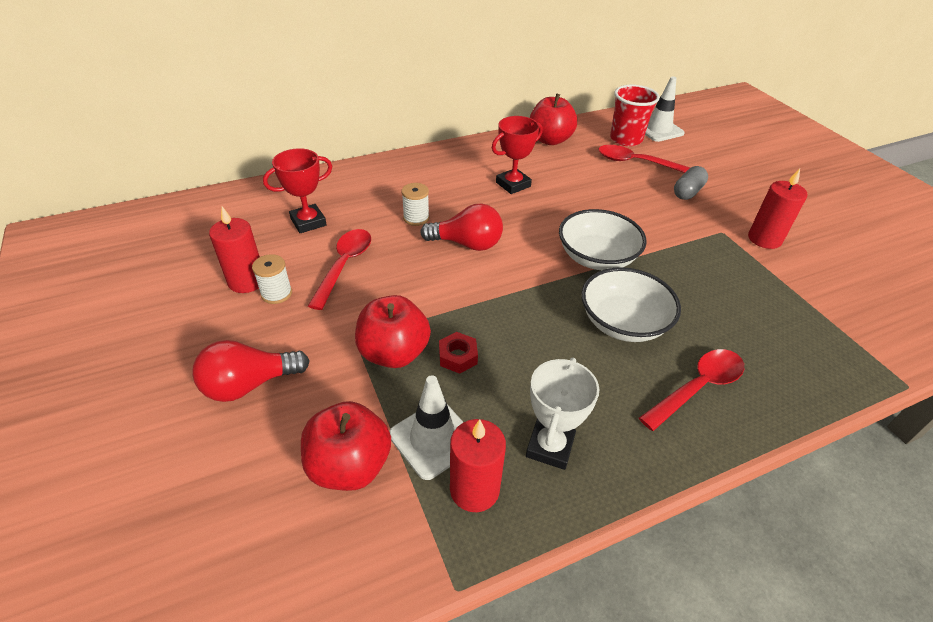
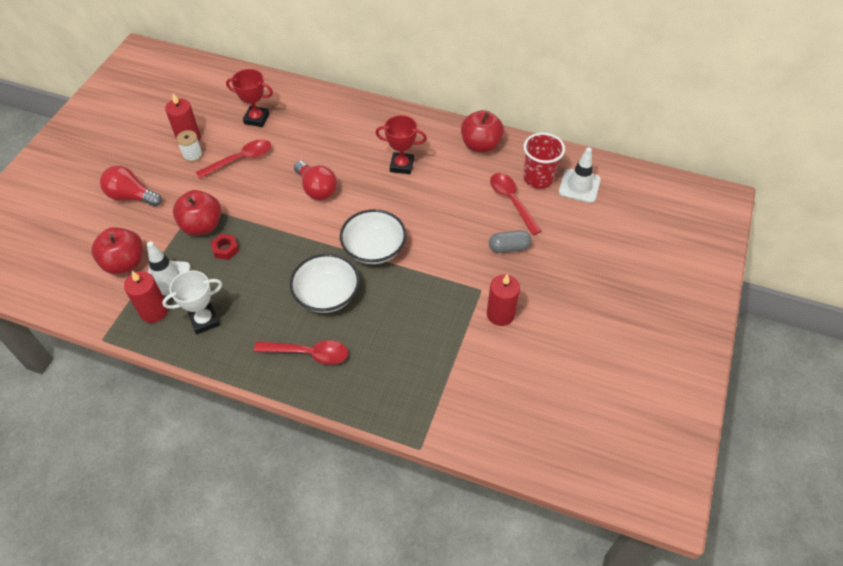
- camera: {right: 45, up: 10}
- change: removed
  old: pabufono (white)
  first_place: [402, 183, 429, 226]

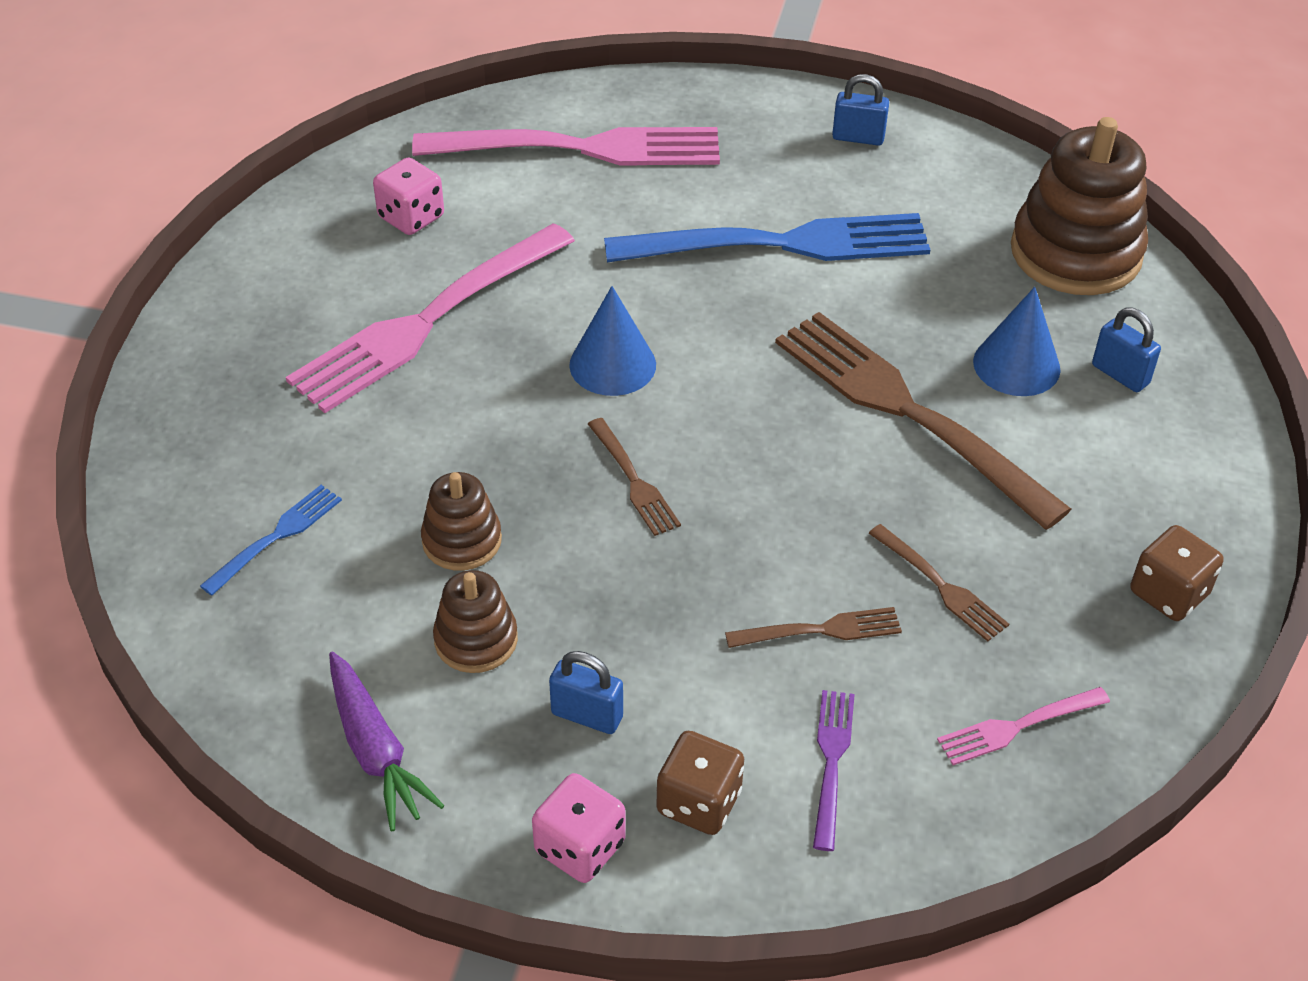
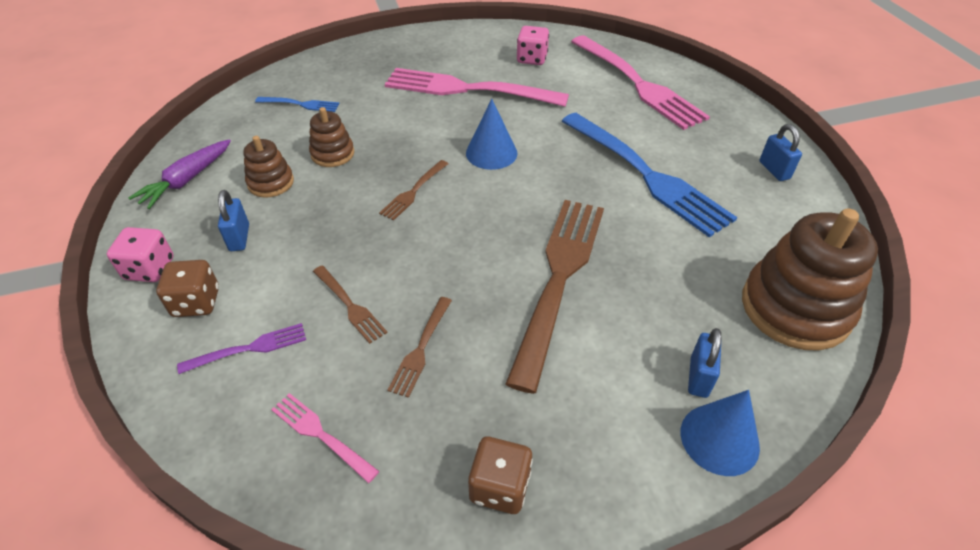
- camera: {right: 60, up: 0}
- change: moved
  old: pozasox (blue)
  first_place: [973, 287, 1061, 396]
  second_place: [681, 390, 760, 476]

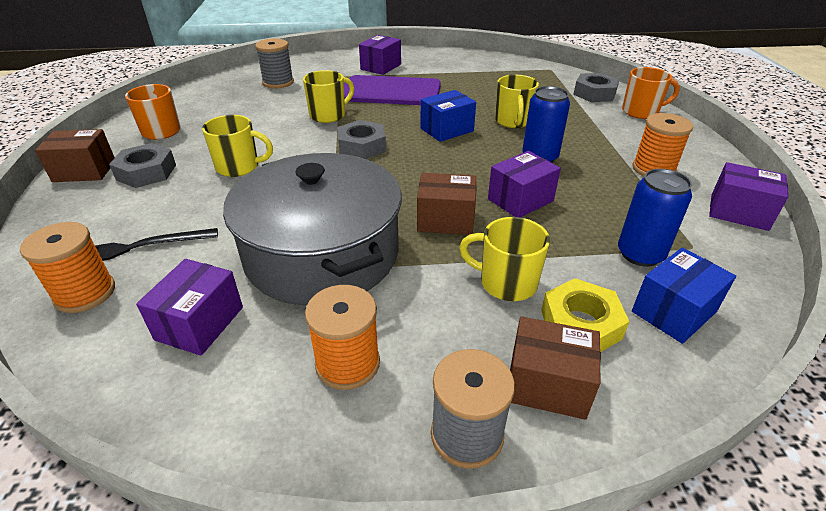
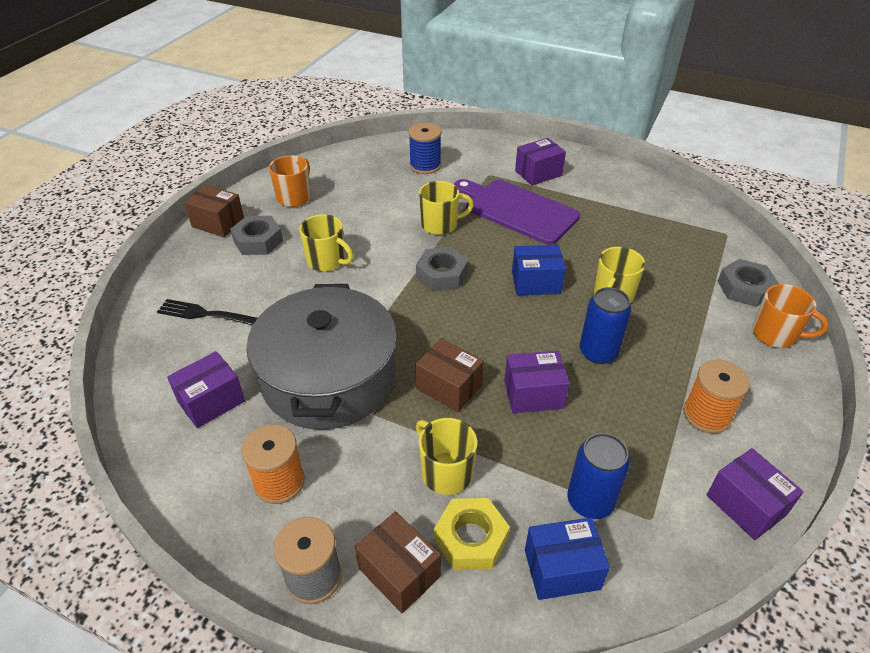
- camera: {right: 30, up: 5}
- change: removed
  old: pabufono (orange)
  first_place: [20, 222, 115, 313]
- change: recoloured
  old: pabufono (grey)
  new: pabufono (blue)
  first_place: [255, 38, 294, 89]
  second_place: [408, 123, 442, 174]

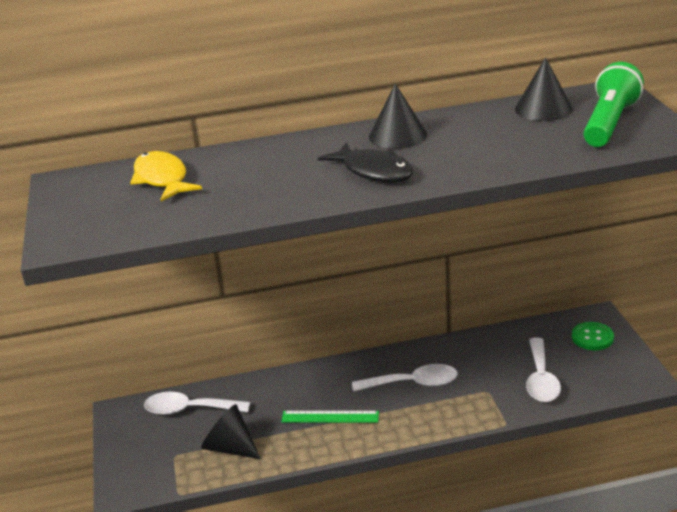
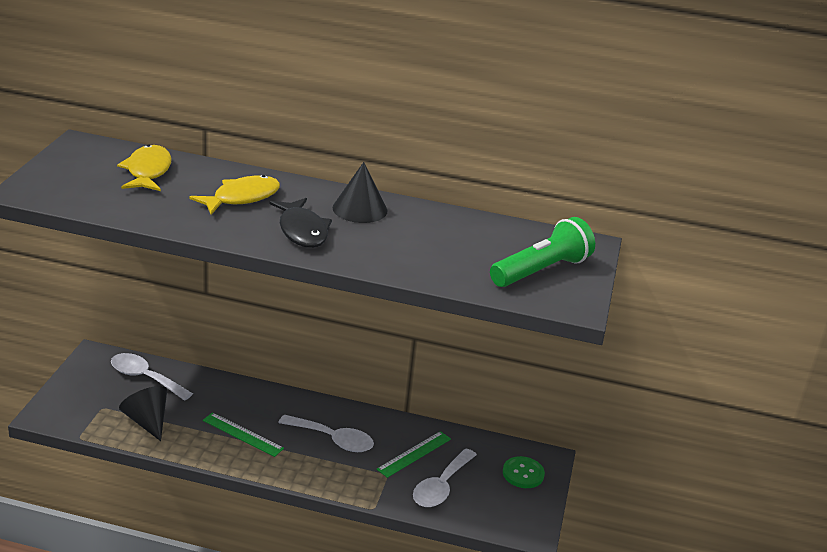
- camera: {right: 20, up: 0}
- change: removed
  old: pozasox (black)
  first_place: [515, 57, 573, 121]
- change: added
  new: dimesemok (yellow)
  second_place: [189, 175, 280, 215]
- change: added
  new: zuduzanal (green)
  second_place: [376, 431, 451, 478]

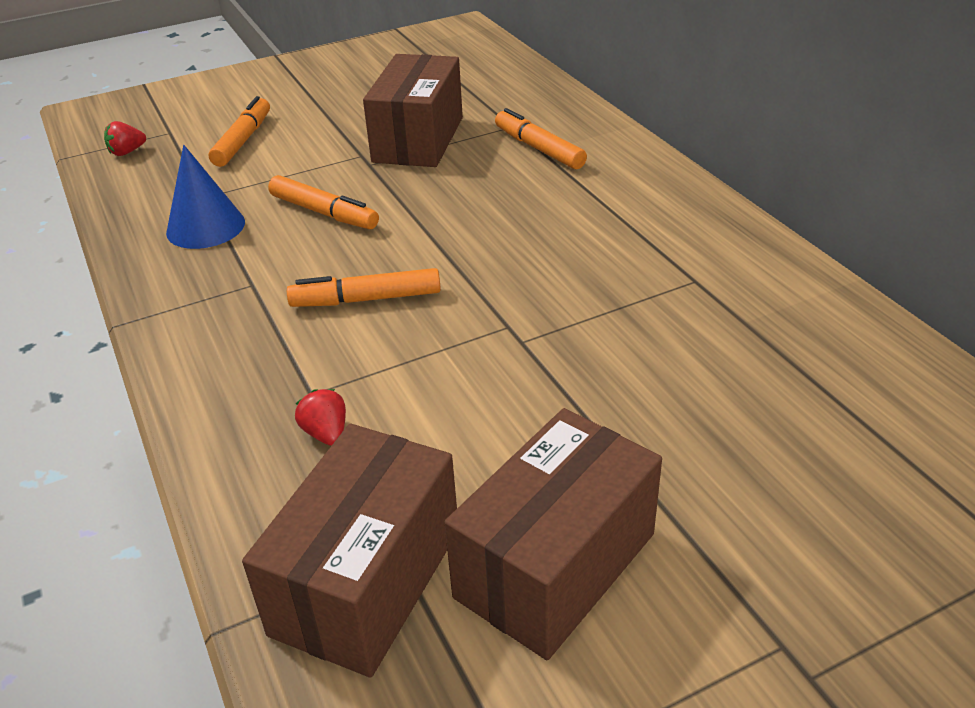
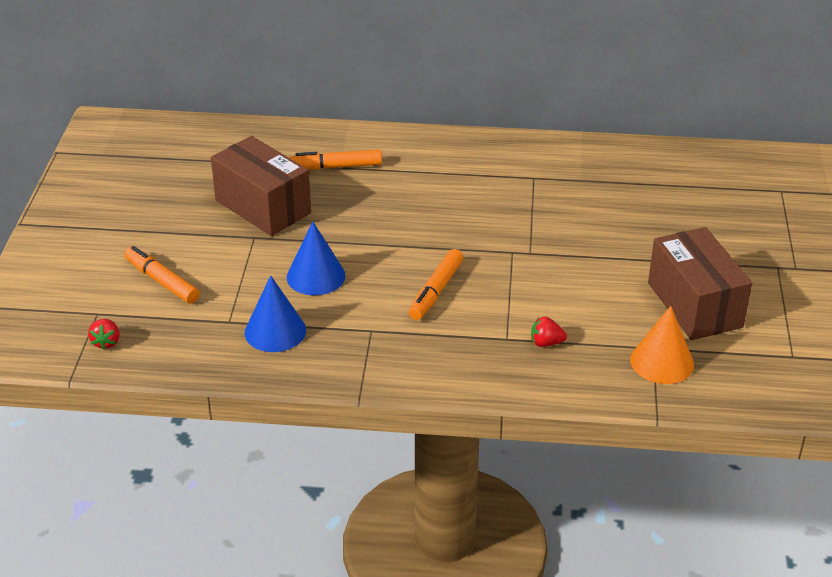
- camera: {right: -60, up: 0}
- change: replaced
  old: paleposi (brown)
  new: pozasox (orange)
  first_place: [242, 424, 457, 678]
  second_place: [630, 306, 694, 384]
- change: replaced
  old: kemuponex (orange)
  new: pozasox (blue)
  first_place: [268, 175, 379, 229]
  second_place: [287, 222, 345, 295]

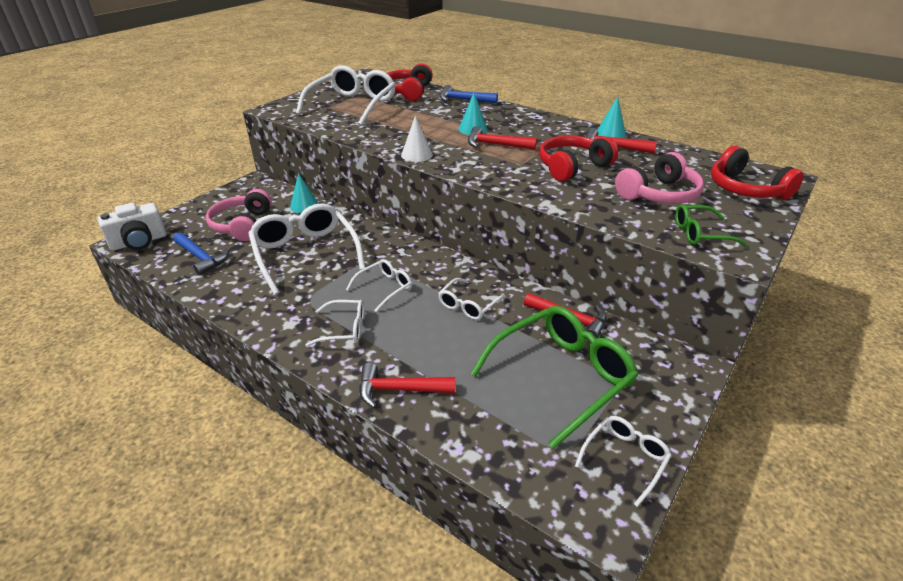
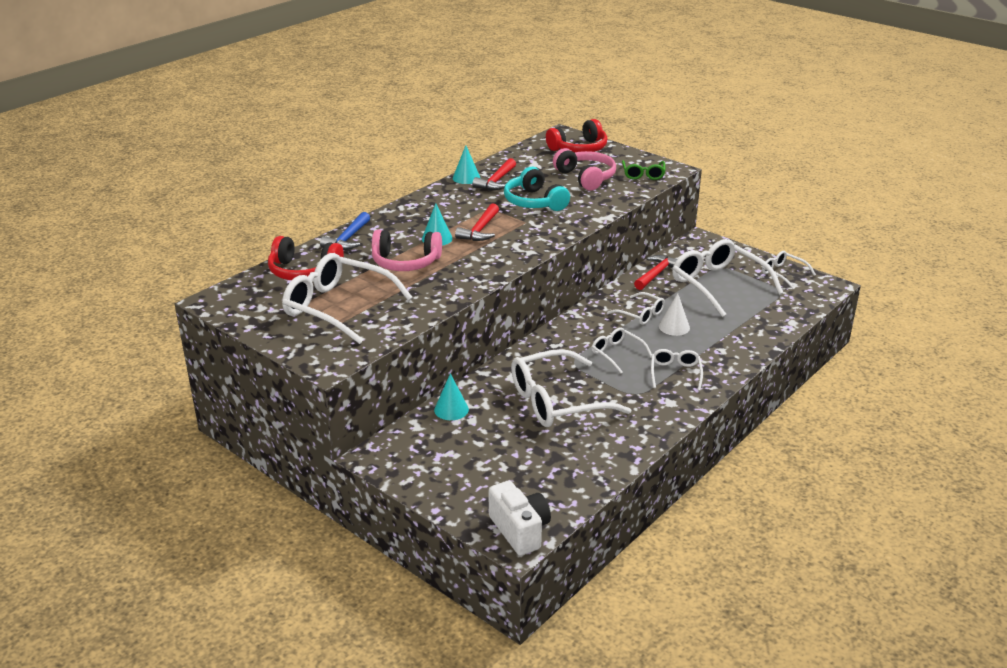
- camera: {right: -85, up: -5}
- change: removed
  old: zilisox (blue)
  first_place: [173, 233, 229, 275]
- change: removed
  old: zilisox (red)
  first_place: [359, 363, 455, 408]
- change: moved
  old: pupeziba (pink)
  first_place: [206, 189, 272, 241]
  second_place: [372, 230, 442, 271]
- change: moved
  old: pozasox (white)
  first_place: [401, 115, 433, 162]
  second_place: [659, 293, 690, 336]
- change: recoloured
  old: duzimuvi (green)
  new: duzimuvi (white)
  first_place: [470, 306, 638, 449]
  second_place: [672, 239, 783, 317]
- change: recoloured
  old: pupeziba (red)
  new: pupeziba (turquoise)
  first_place: [539, 135, 618, 181]
  second_place: [504, 167, 570, 211]

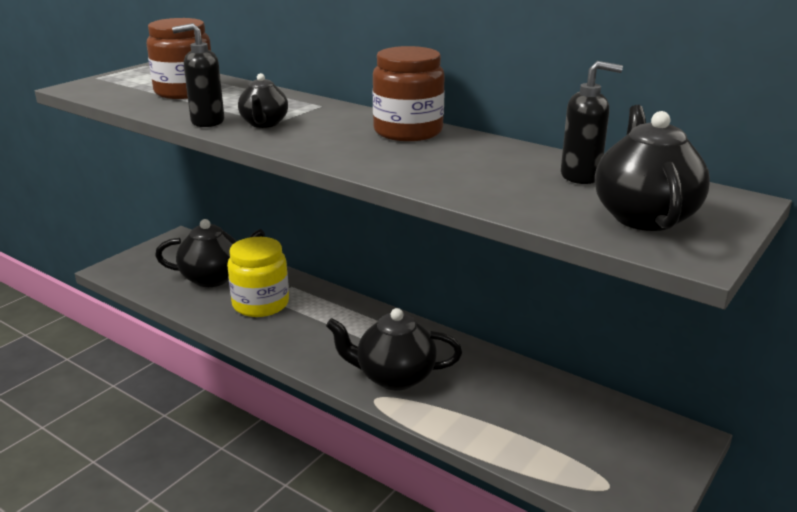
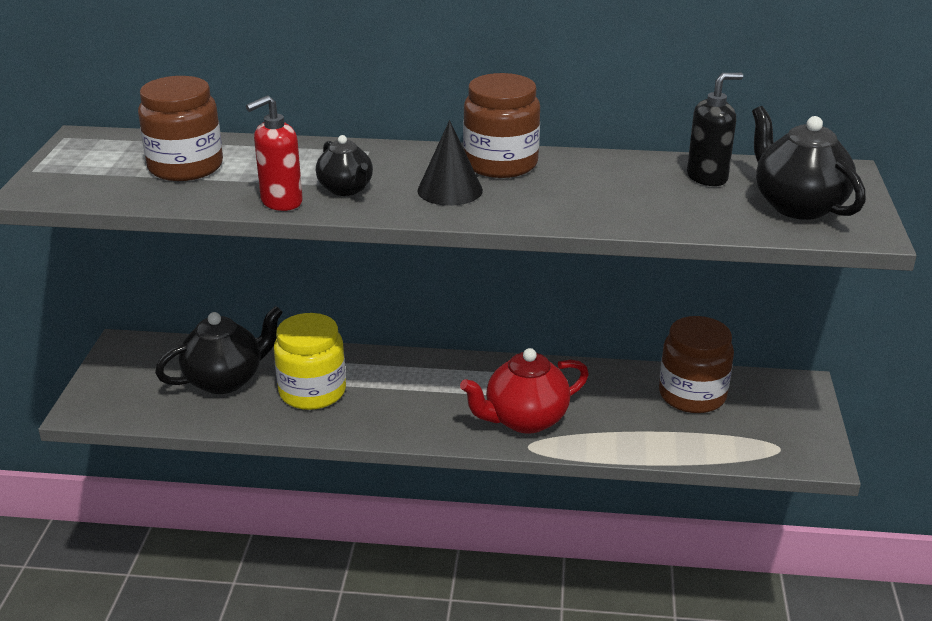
- camera: {right: -30, up: 5}
- change: added
  new: pozasox (black)
  second_place: [418, 120, 483, 206]
- change: added
  new: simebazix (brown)
  second_place: [659, 316, 734, 413]
- change: recoloured
  old: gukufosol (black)
  new: gukufosol (red)
  first_place: [172, 23, 224, 127]
  second_place: [246, 95, 303, 211]
- change: recoloured
  old: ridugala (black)
  new: ridugala (red)
  first_place: [326, 308, 462, 391]
  second_place: [460, 348, 589, 434]

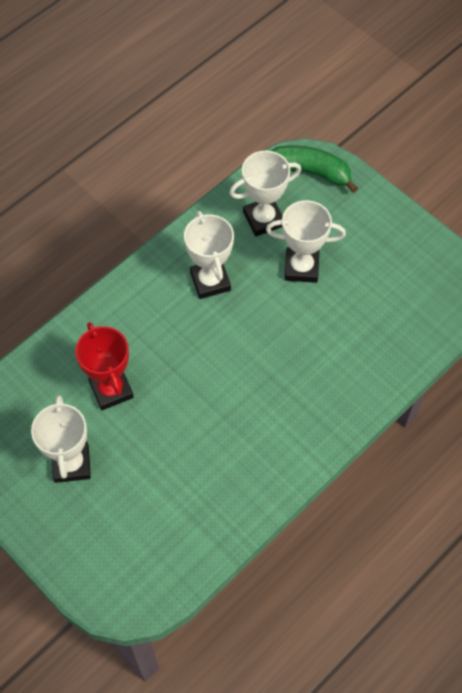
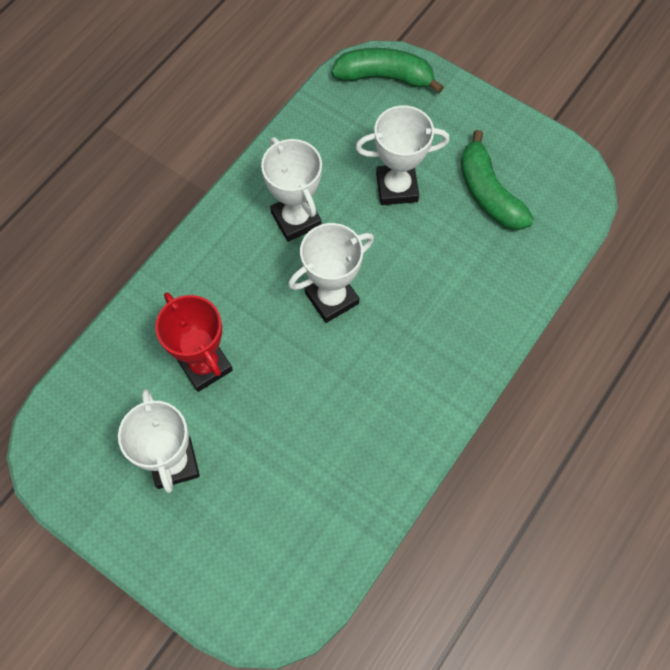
- camera: {right: -10, up: 5}
- change: added
  new: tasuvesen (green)
  second_place: [461, 130, 534, 230]
- change: moved
  old: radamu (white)
  first_place: [229, 151, 301, 236]
  second_place: [288, 223, 374, 323]

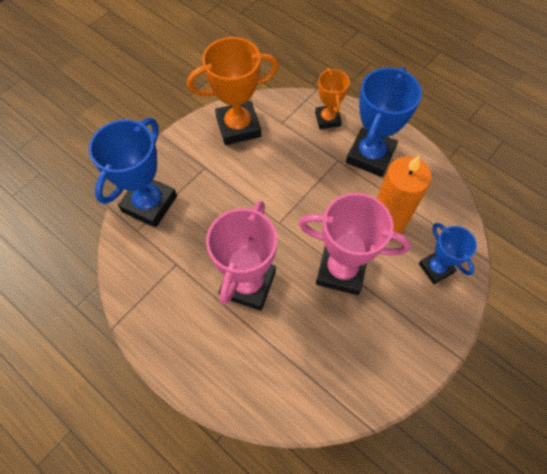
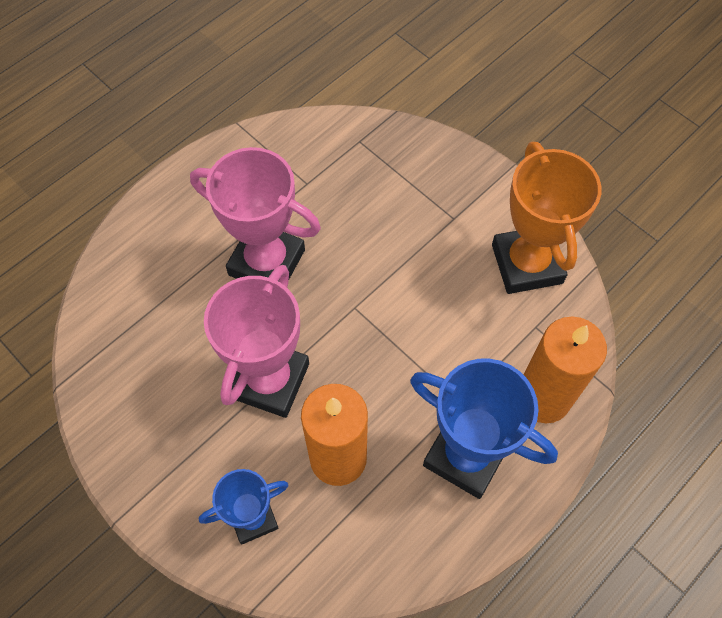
- camera: {right: 95, up: 0}
- change: removed
  old: radamu (blue)
  first_place: [89, 118, 177, 227]
- change: replaced
  old: radamu (orange)
  new: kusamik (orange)
  first_place: [315, 68, 350, 129]
  second_place: [523, 317, 607, 423]

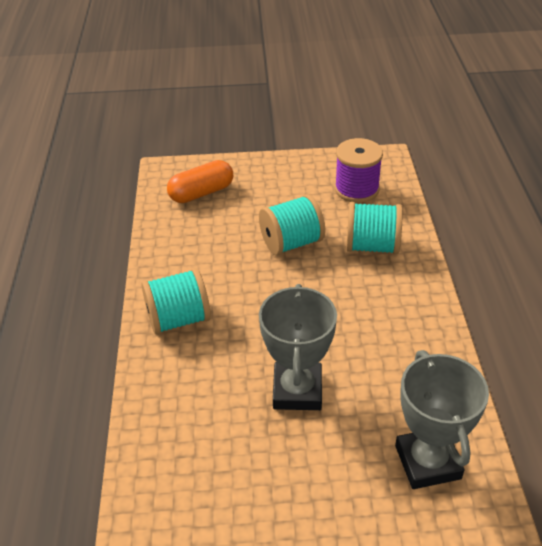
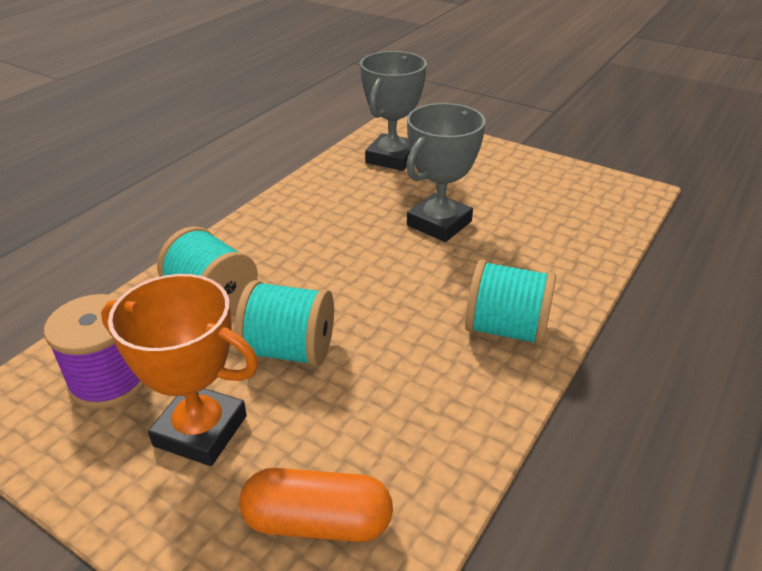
- camera: {right: -145, up: -5}
- change: added
  new: radamu (orange)
  second_place: [101, 274, 259, 466]

